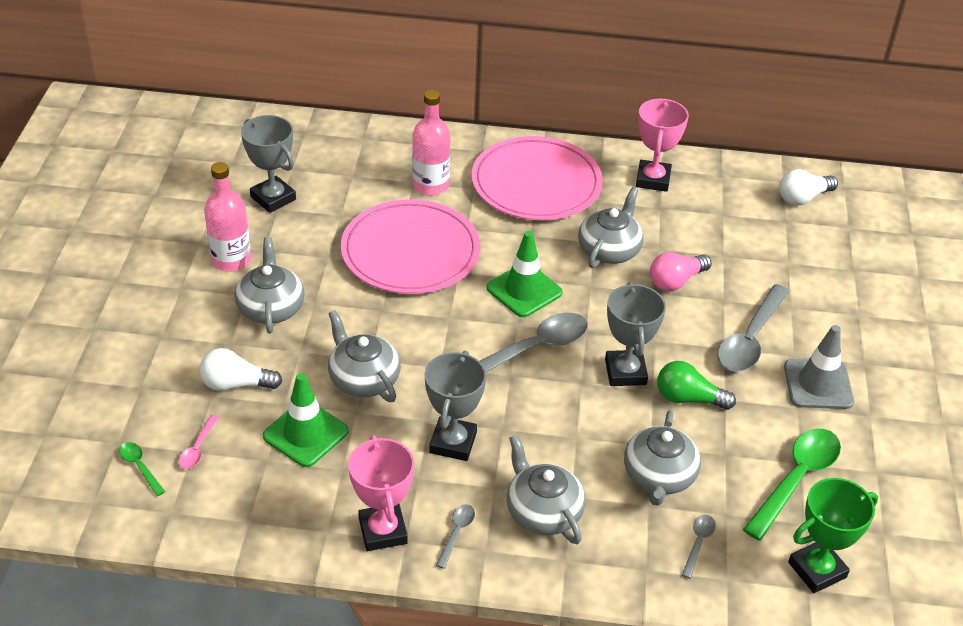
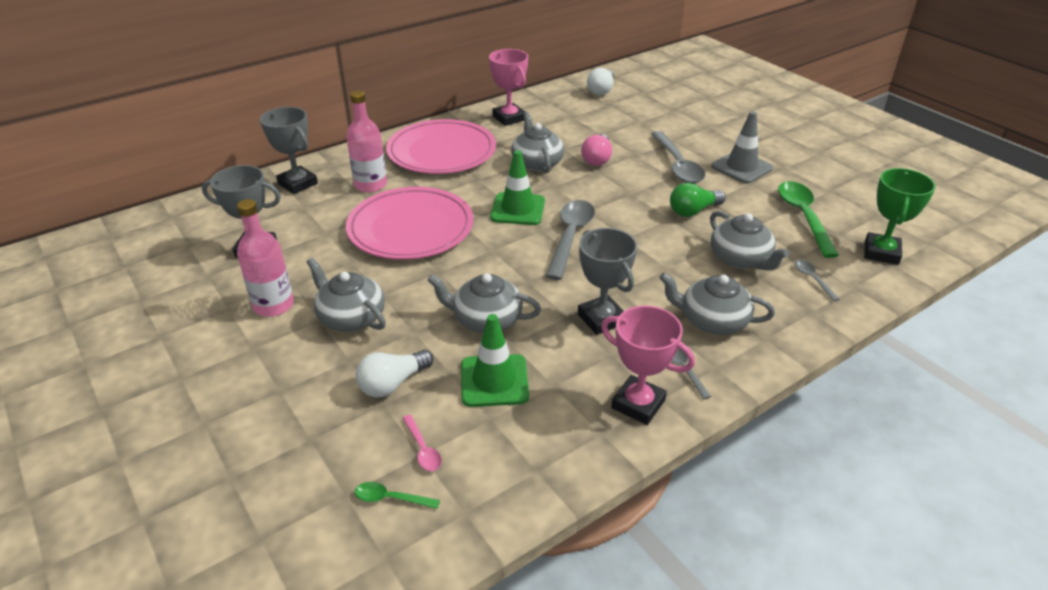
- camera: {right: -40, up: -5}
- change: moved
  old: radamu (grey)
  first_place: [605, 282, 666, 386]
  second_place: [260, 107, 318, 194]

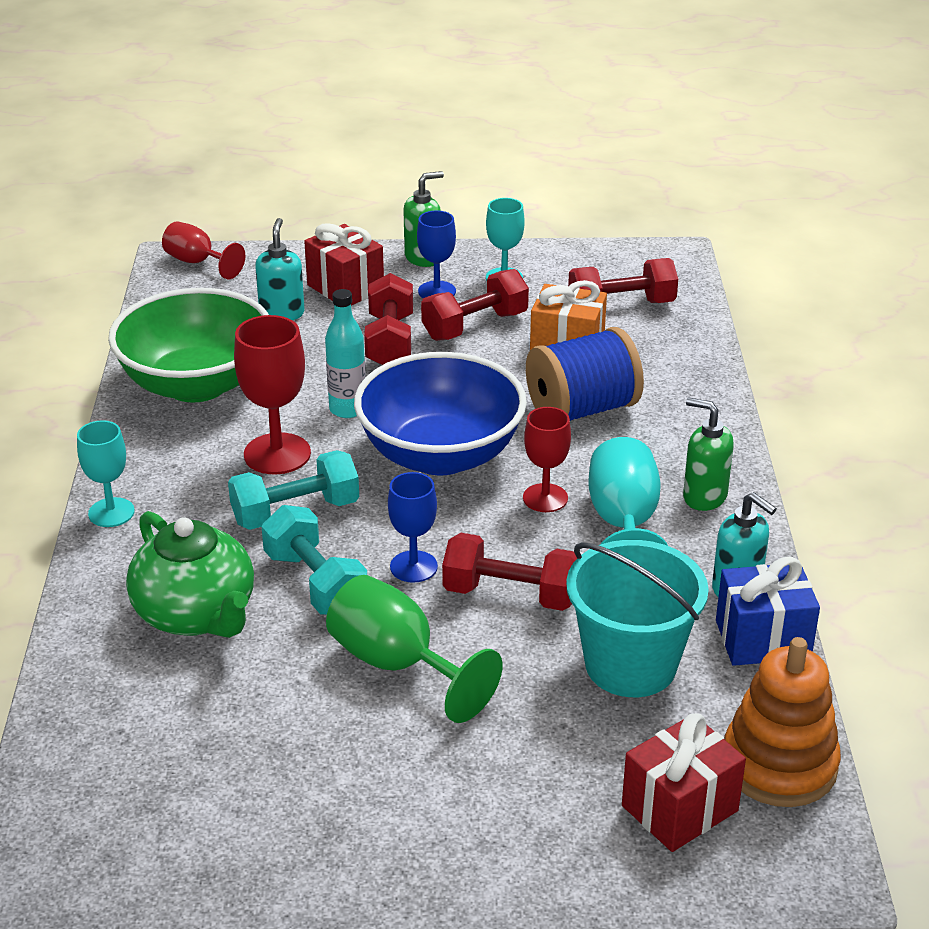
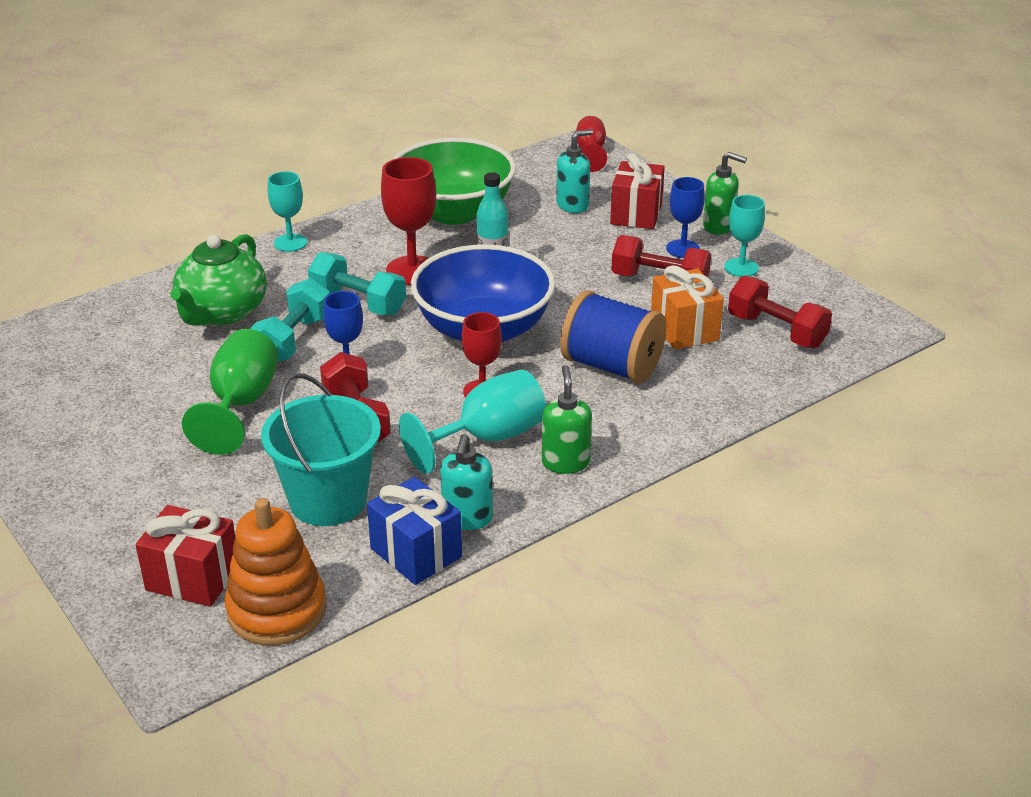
- camera: {right: 55, up: 0}
- change: removed
  old: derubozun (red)
  first_place: [364, 273, 413, 365]

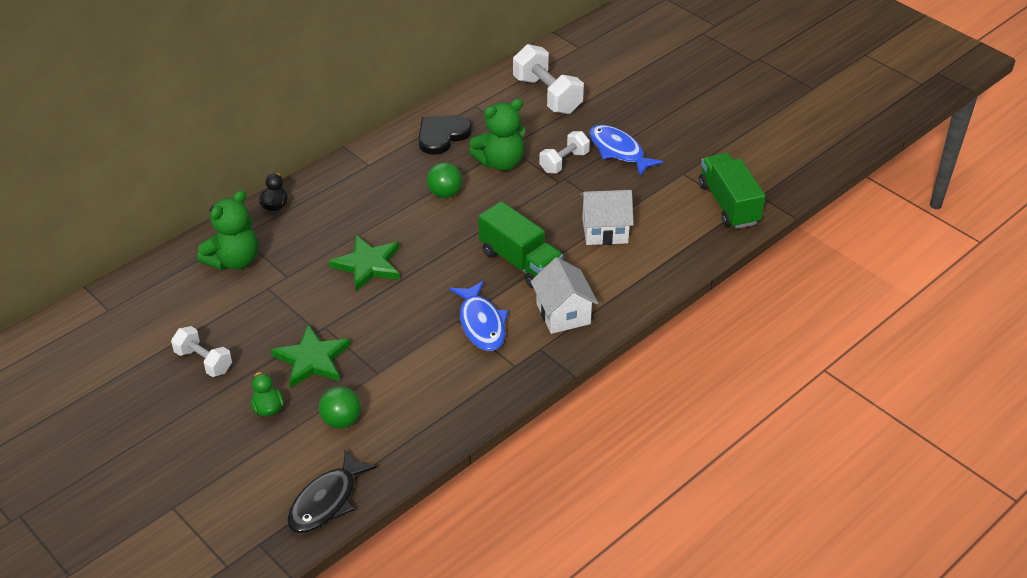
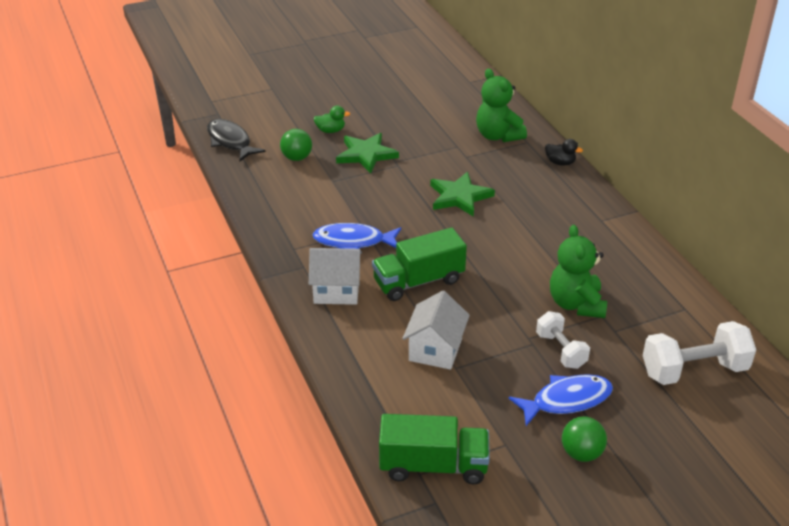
- camera: {right: 110, up: -5}
- change: removed
  old: derubozun (white)
  first_place: [171, 326, 232, 377]
- change: removed
  old: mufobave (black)
  first_place: [418, 115, 472, 155]
- change: moved
  old: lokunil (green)
  first_place: [427, 162, 462, 198]
  second_place: [562, 416, 607, 462]

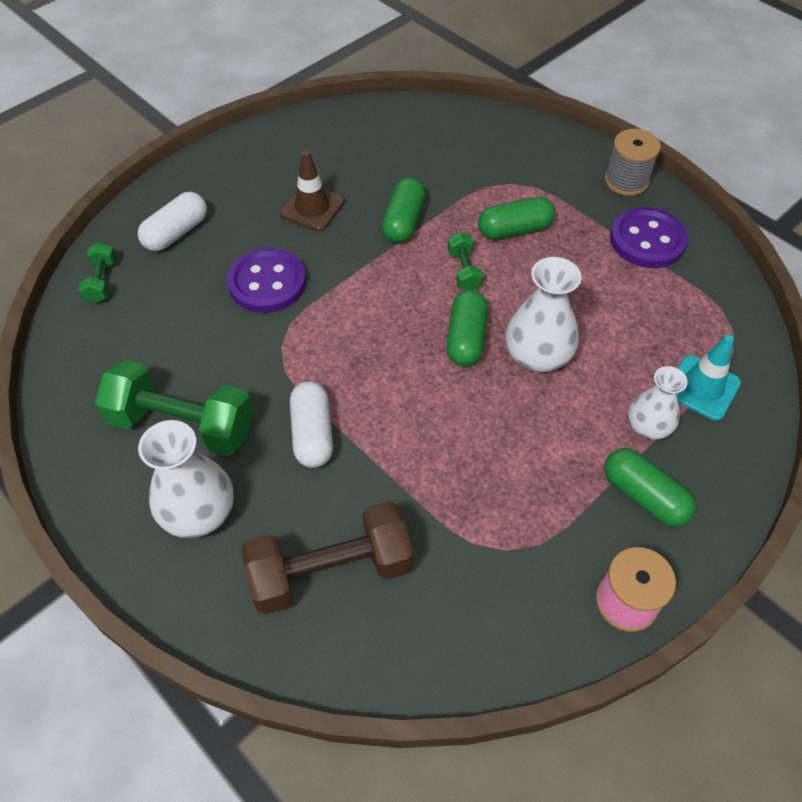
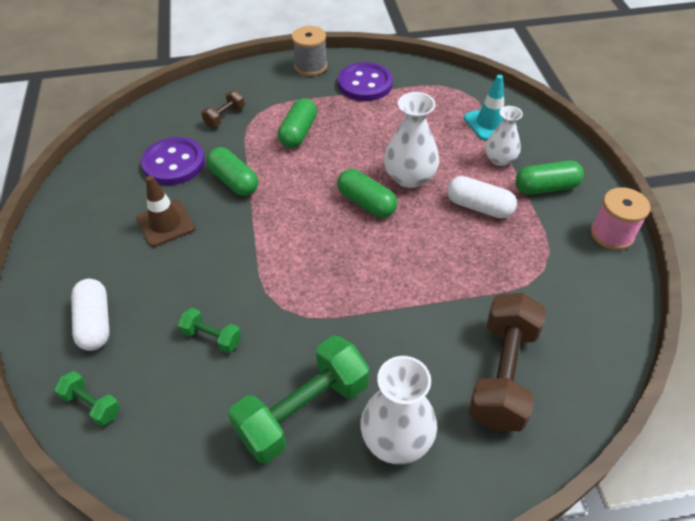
- camera: {right: -55, up: -5}
- change: added
  new: derubozun (brown)
  second_place: [201, 90, 245, 127]
- change: moved
  old: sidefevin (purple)
  first_place: [227, 248, 306, 313]
  second_place: [141, 137, 205, 185]
- change: moved
  old: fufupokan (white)
  first_place: [290, 381, 333, 468]
  second_place: [447, 176, 517, 218]
- change: moved
  old: derubozun (green)
  first_place: [448, 232, 483, 290]
  second_place: [178, 308, 241, 353]

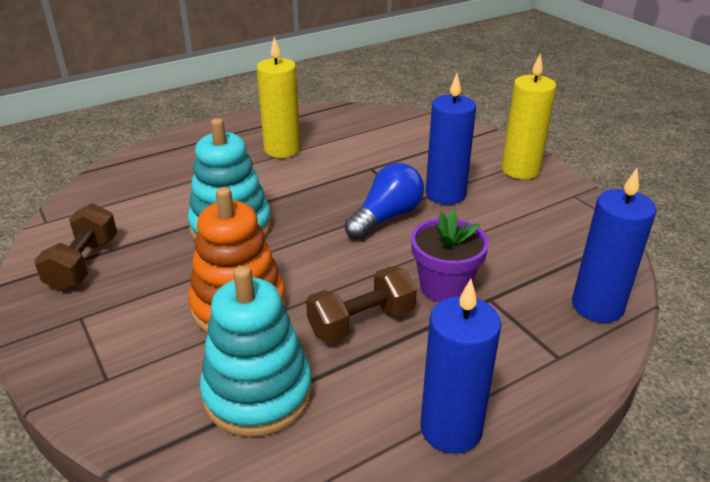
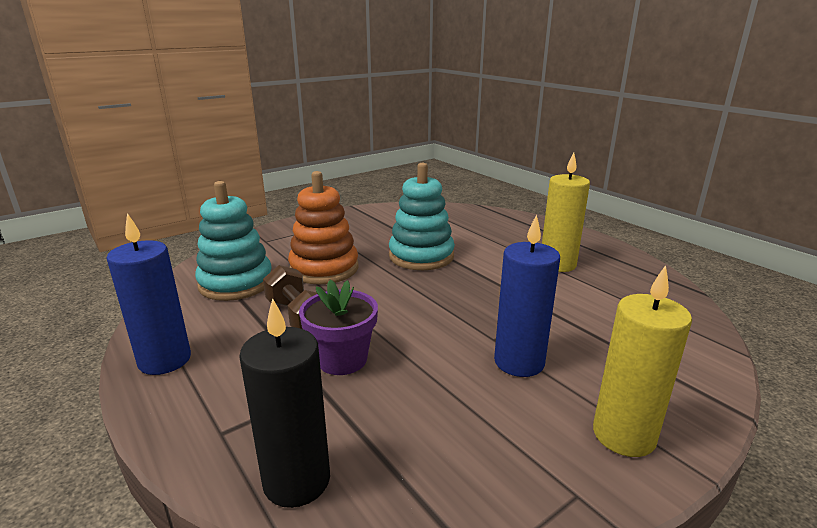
- camera: {right: 85, up: -10}
- change: removed
  old: derubozun (brown)
  first_place: [34, 203, 117, 291]
- change: removed
  old: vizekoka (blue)
  first_place: [344, 163, 424, 240]
- change: recoloured
  old: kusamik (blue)
  new: kusamik (black)
  first_place: [572, 168, 656, 323]
  second_place: [239, 298, 330, 508]

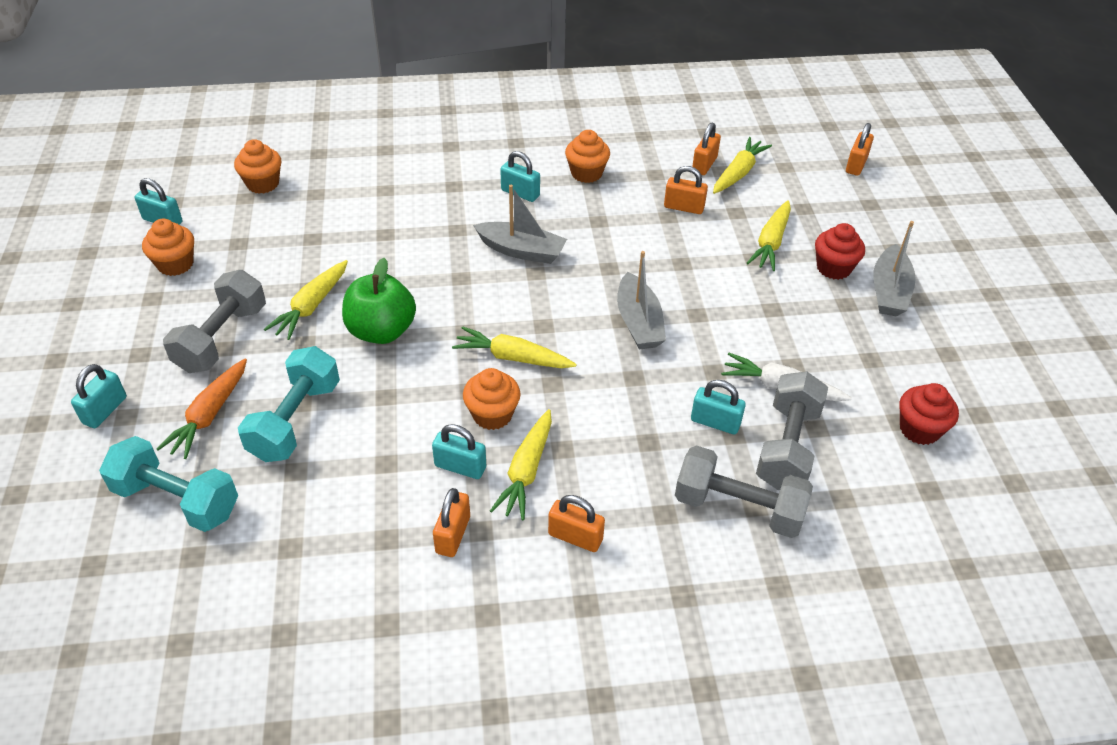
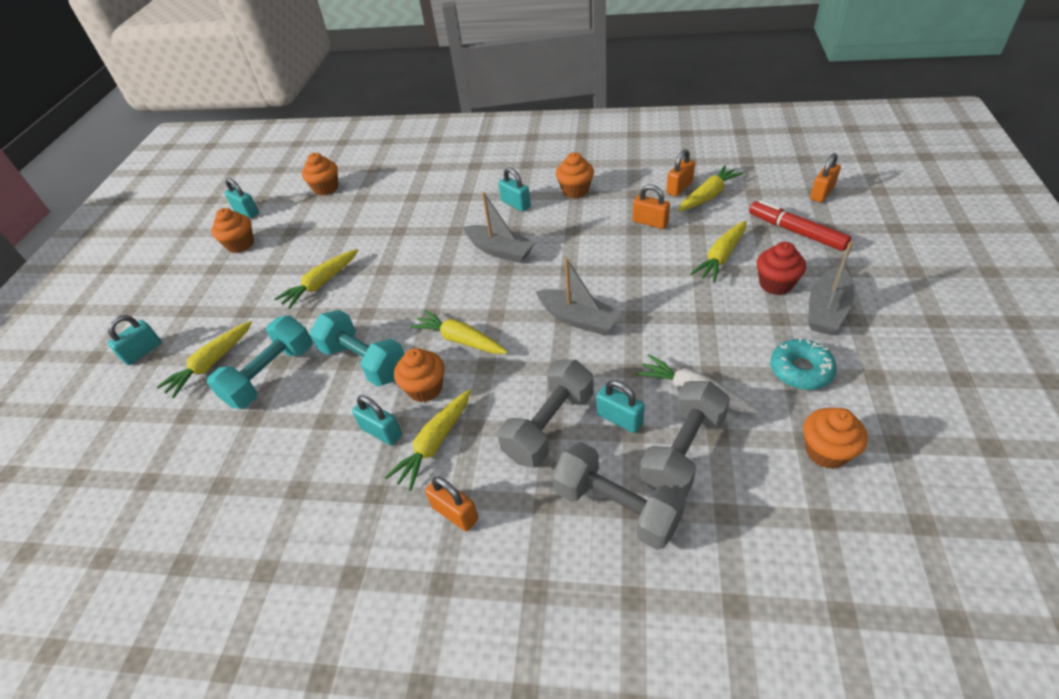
- camera: {right: 20, up: 0}
- change: removed
  old: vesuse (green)
  first_place: [342, 258, 416, 344]
- change: removed
  old: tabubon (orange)
  first_place: [433, 488, 470, 557]
- change: added
  new: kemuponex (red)
  second_place: [749, 200, 851, 251]
- change: added
  new: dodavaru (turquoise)
  second_place: [770, 338, 837, 390]
- change: moved
  old: derubozun (turquoise)
  first_place: [99, 436, 238, 532]
  second_place: [310, 310, 404, 387]
- change: moved
  old: derubozun (grey)
  first_place: [163, 270, 266, 373]
  second_place: [498, 360, 594, 468]
- change: recoloured
  old: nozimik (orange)
  new: nozimik (yellow)
  first_place: [156, 359, 247, 459]
  second_place: [156, 321, 252, 398]
- change: recoloured
  old: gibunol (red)
  new: gibunol (orange)
  first_place: [899, 383, 959, 445]
  second_place: [803, 408, 868, 469]
- change: turned
  old: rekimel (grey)
  first_place: [617, 251, 666, 350]
  second_place: [536, 258, 622, 335]
  degrees: -60

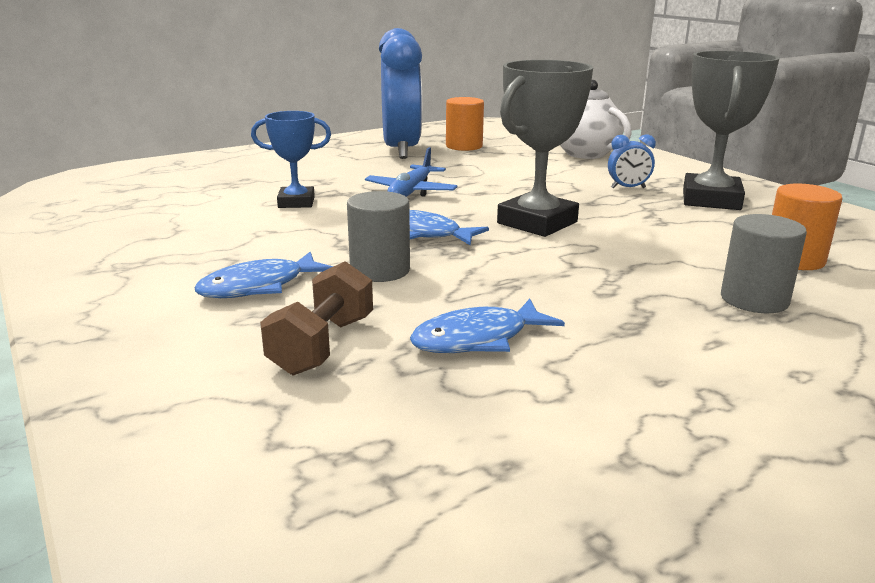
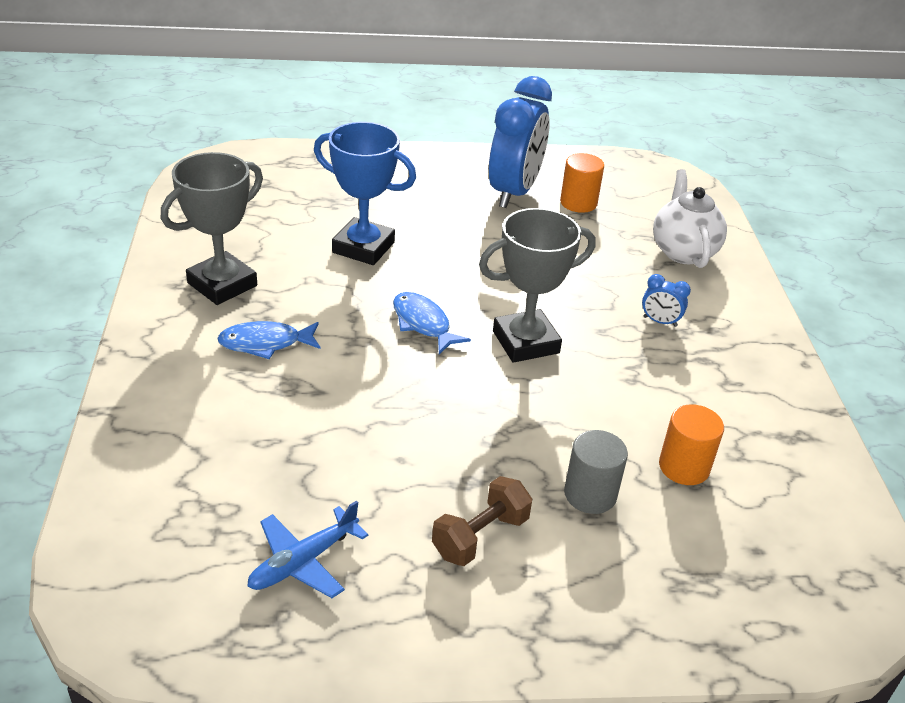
- camera: {right: 25, up: 15}
- change: removed
  old: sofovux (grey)
  first_place: [347, 191, 410, 282]
- change: removed
  old: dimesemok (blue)
  first_place: [410, 299, 565, 353]
- change: moved
  old: derubozun (brown)
  first_place: [260, 261, 373, 376]
  second_place: [432, 476, 532, 566]
- change: moved
  old: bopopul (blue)
  first_place: [365, 147, 458, 197]
  second_place: [247, 500, 368, 598]
- change: moved
  old: radamu (grey)
  first_place: [683, 51, 779, 210]
  second_place: [161, 152, 263, 305]
- change: resized
  old: radamu (blue)
  first_place: [251, 111, 331, 208]
  second_place: [314, 122, 416, 265]
  factor: 1.63

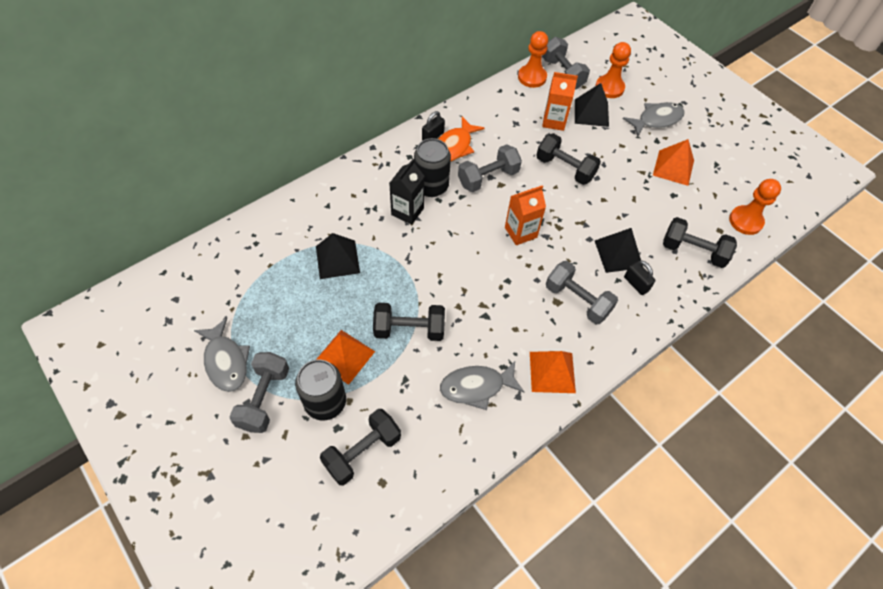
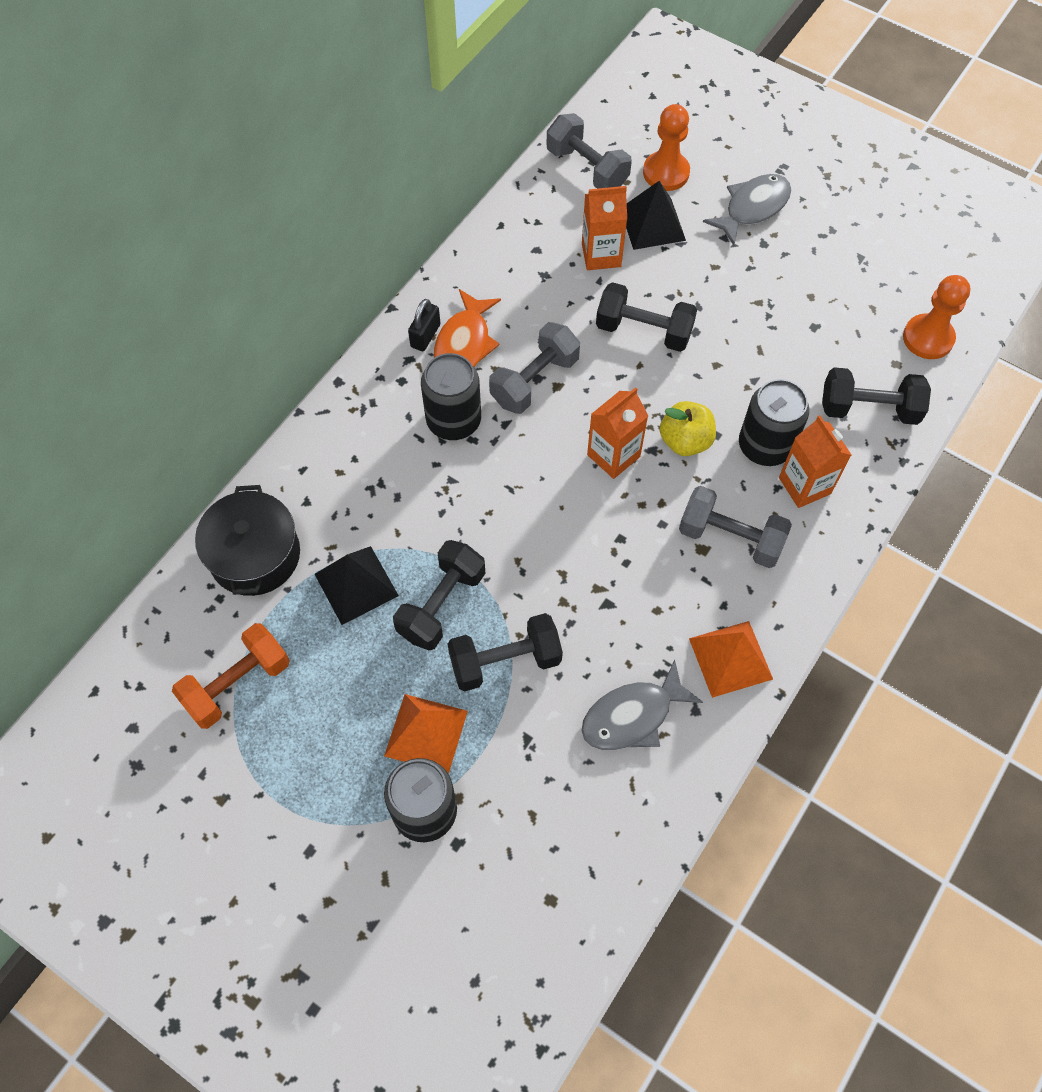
- camera: {right: -15, up: 5}
- change: removed
  old: dimesemok (grey)
  first_place: [194, 318, 250, 392]
- change: removed
  old: derubozun (grey)
  first_place: [230, 352, 289, 433]
- change: removed
  old: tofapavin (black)
  first_place: [389, 159, 424, 225]
- change: removed
  old: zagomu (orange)
  first_place: [518, 31, 548, 88]
- change: removed
  old: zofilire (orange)
  first_place: [653, 139, 694, 186]
- change: added
  new: derubozun (orange)
  second_place: [172, 623, 290, 729]
- change: added
  new: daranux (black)
  second_place: [195, 485, 300, 596]
- change: added
  new: vesuse (yellow)
  second_place: [660, 401, 716, 456]
- change: moved
  old: derubozun (black)
  first_place: [320, 409, 401, 485]
  second_place: [393, 540, 486, 650]
- change: replaced
  old: zofilire (black)
  new: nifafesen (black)
  first_place: [595, 228, 643, 273]
  second_place: [739, 379, 809, 466]
- change: replaced
  old: tabubon (black)
  new: tofapavin (orange)
  first_place: [624, 261, 655, 295]
  second_place: [779, 415, 851, 508]

